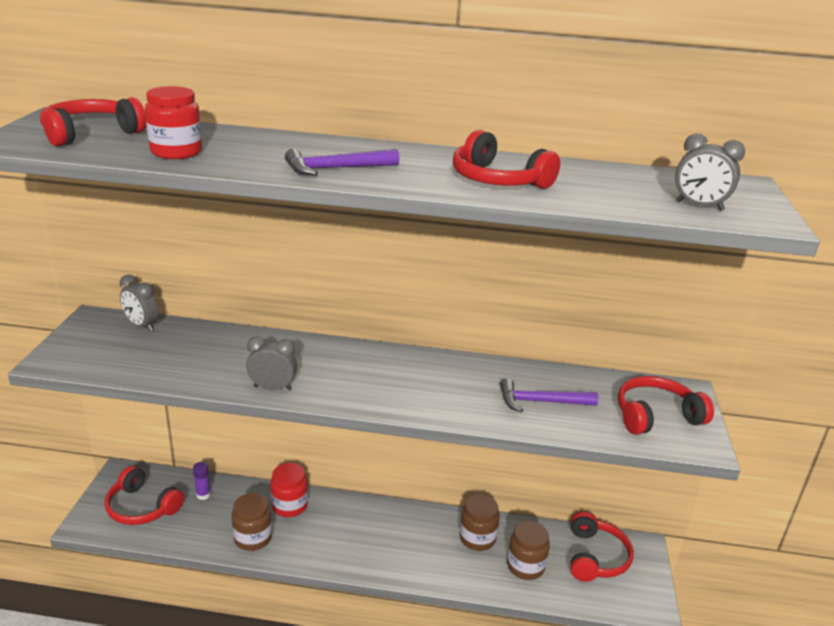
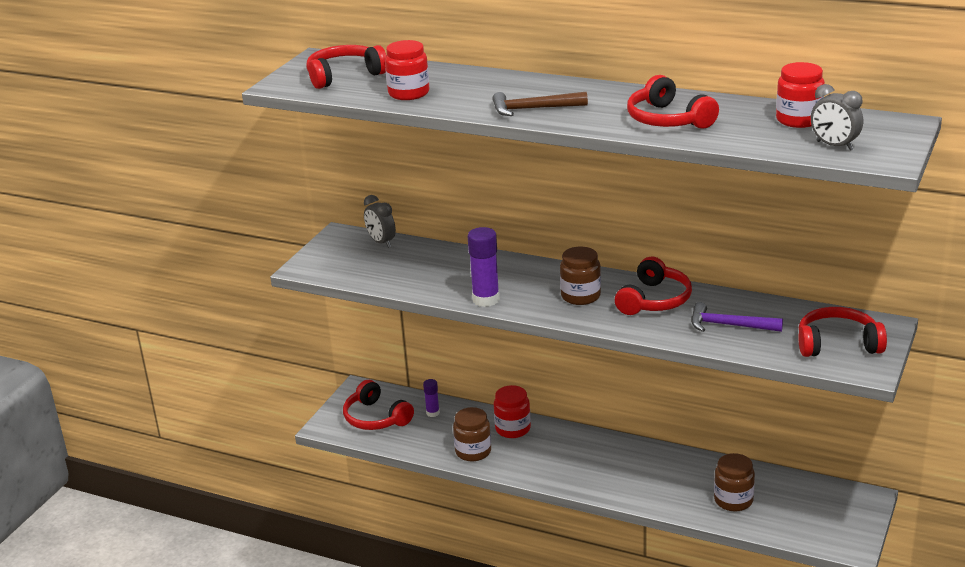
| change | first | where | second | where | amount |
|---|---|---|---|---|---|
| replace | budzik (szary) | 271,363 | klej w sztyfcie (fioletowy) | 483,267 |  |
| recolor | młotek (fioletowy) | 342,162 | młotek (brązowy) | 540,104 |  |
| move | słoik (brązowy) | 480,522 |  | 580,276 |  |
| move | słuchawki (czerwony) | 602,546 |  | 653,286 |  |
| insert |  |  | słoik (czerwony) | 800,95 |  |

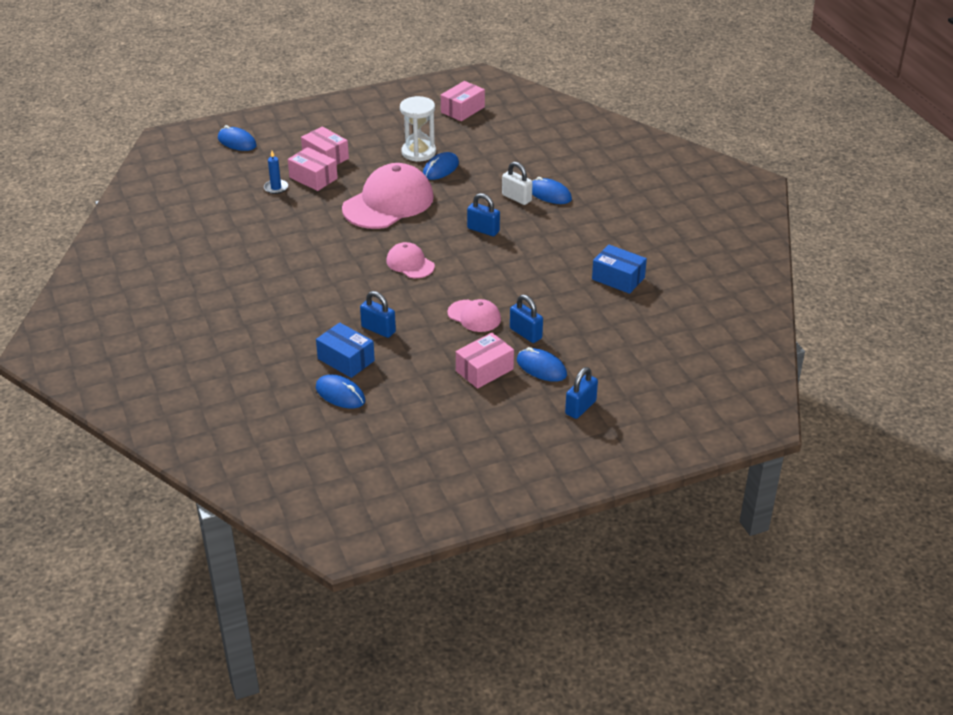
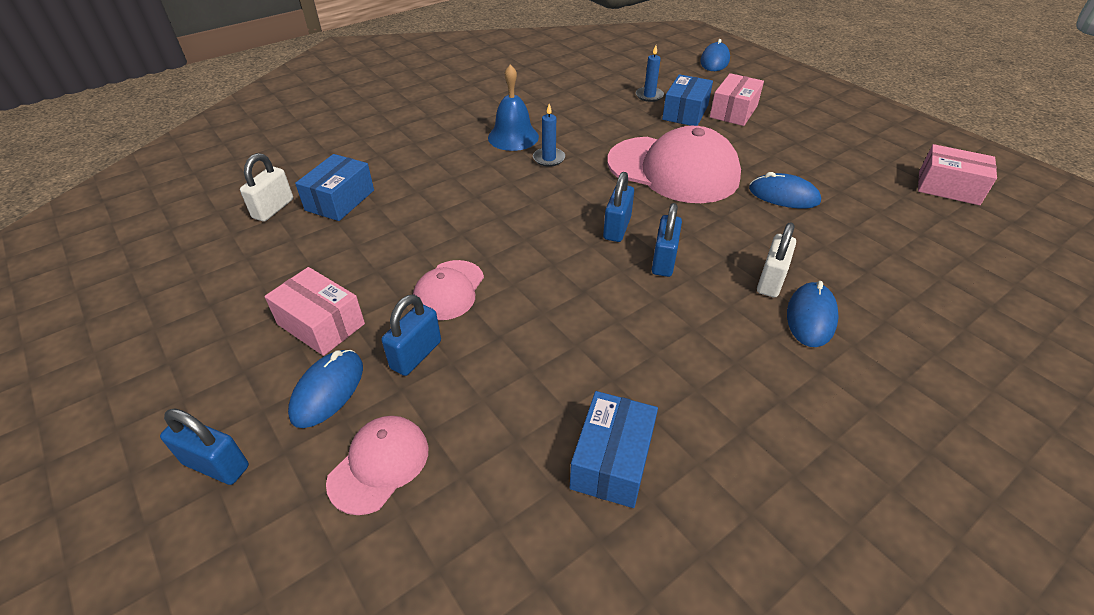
| change | first | where | second | where | amount |
|---|---|---|---|---|---|
| replace | myszka (niebieski) | 340,391 | kłódka (biały) | 266,187 |  |
| move | czapka (różowy) | 410,260 |  | 377,465 |  |
| insert |  |  | dzwonek (niebieski) | 513,107 |  |
| insert |  |  | świeca (niebieski) | 549,135 |  |
| move | kłódka (niebieski) | 378,314 |  | 618,207 |  |
| recolor | pudełko (różowy) | 313,169 | pudełko (niebieski) | 687,100 |  |
| delete | klepsydra (biały) | 418,129 |  |  |  |

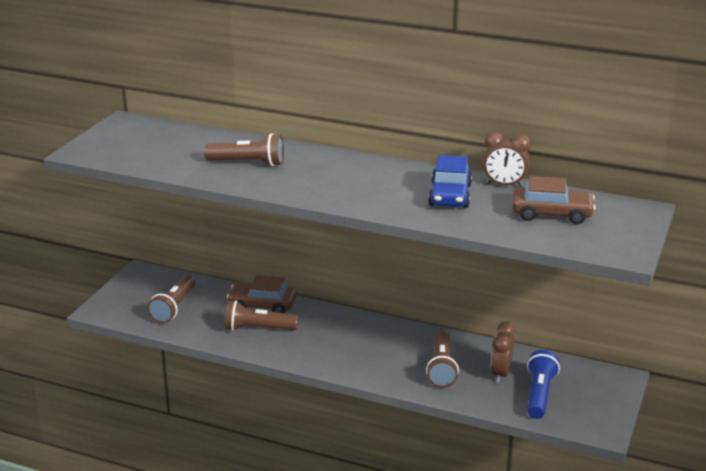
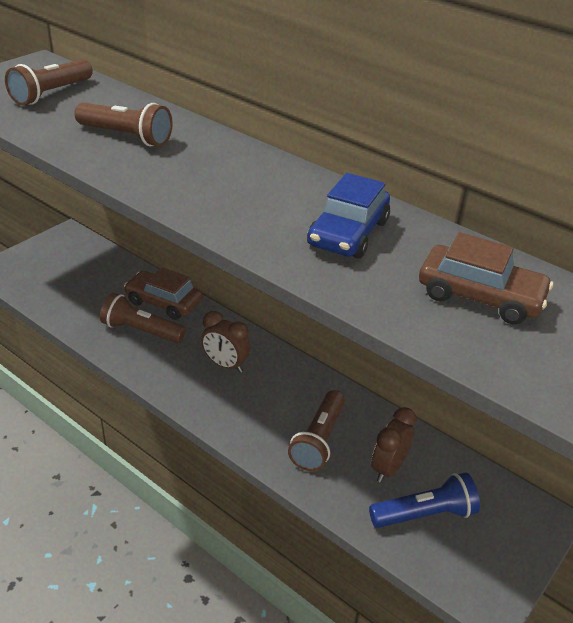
| change | first | where | second | where | amount |
|---|---|---|---|---|---|
| move | latarka (brązowy) | 171,299 |  | 49,82 |  |
| move | budzik (brązowy) | 507,159 |  | 225,342 |  |
| rotate | latarka (niebieski) | 543,384 |  | 424,500 | 45 degrees clockwise |

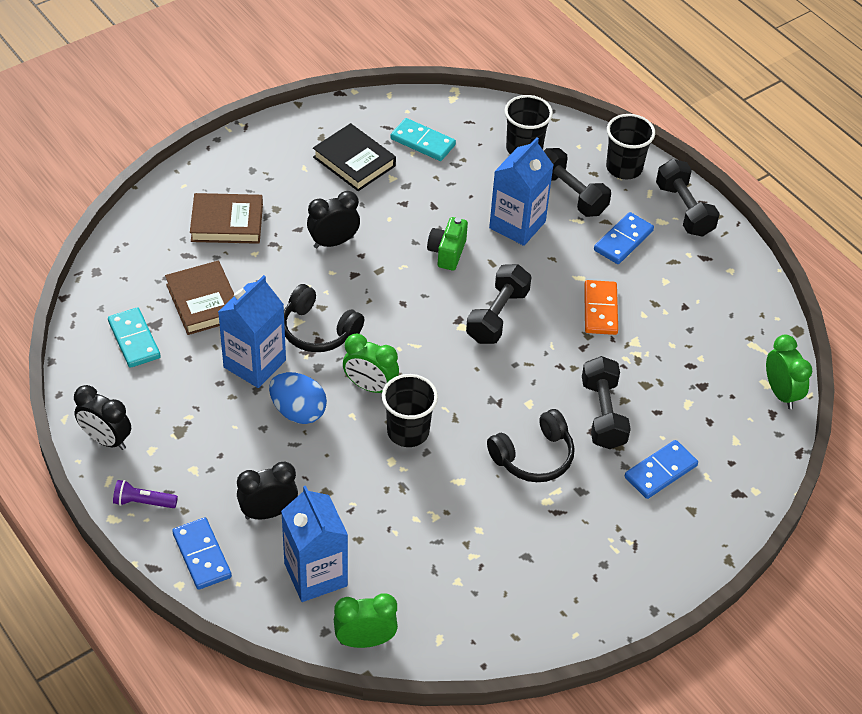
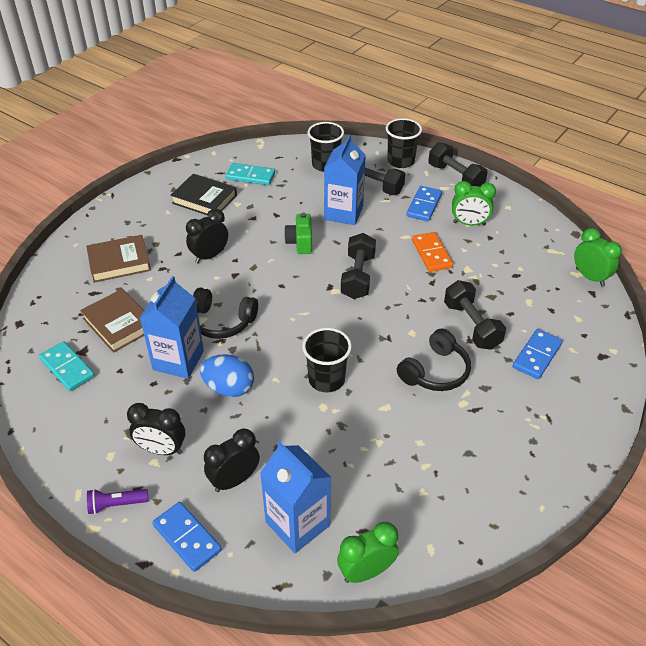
| change | first | where | second | where | amount |
|---|---|---|---|---|---|
| move | budzik (czarny) | 102,417 |  | 156,429 |  |
| move | budzik (zielony) | 371,363 |  | 474,203 |  |

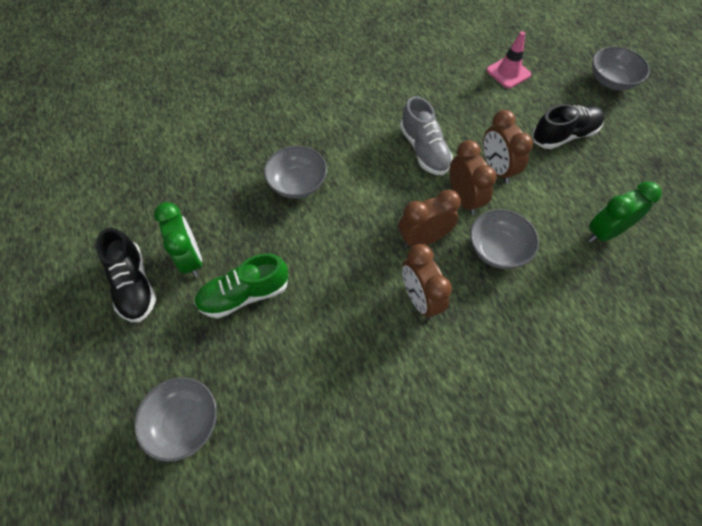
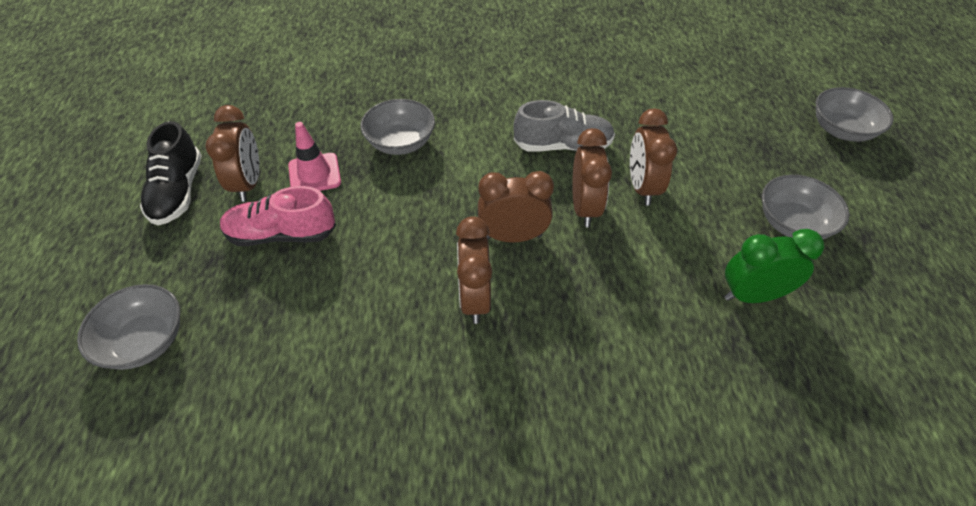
| change | first | where | second | where | amount |
|---|---|---|---|---|---|
| recolor | budzik (zielony) | 178,239 | budzik (brązowy) | 232,153 |  |
| recolor | but (zielony) | 241,285 | but (różowy) | 278,216 |  |
| move | pachołek (różowy) | 508,60 |  | 314,156 |  |
| rotate | but (szary) | 426,135 |  | 564,126 | 90 degrees counterclockwise |
| move | miska (szary) | 504,239 |  | 806,207 |  |
| delete | but (czarny) | 568,126 |  |  |  |

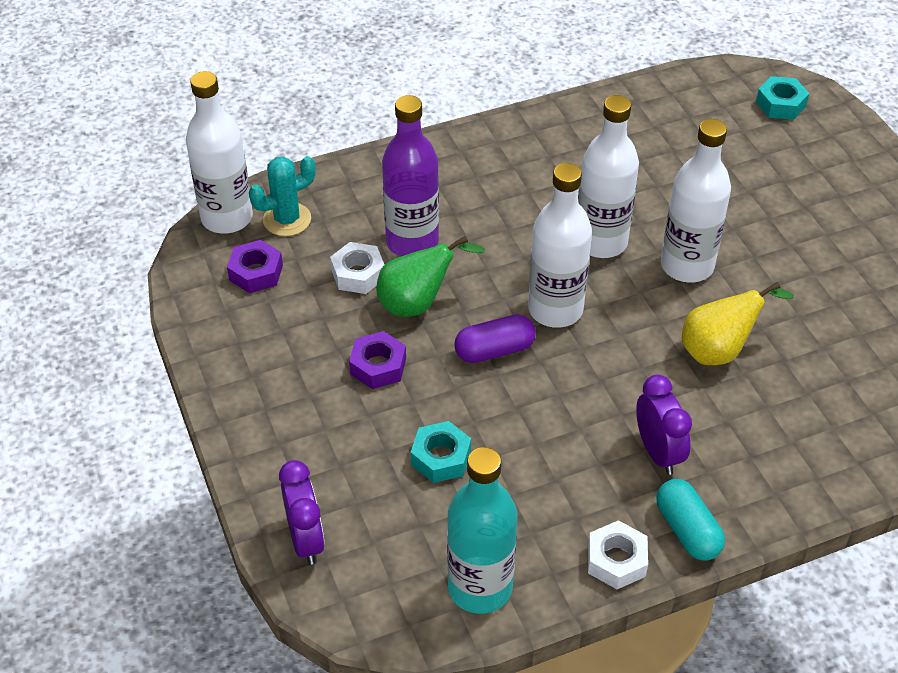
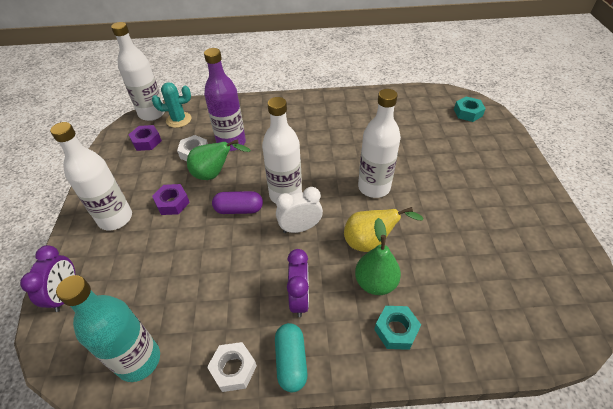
| change | first | where | second | where | amount |
|---|---|---|---|---|---|
| move | butelka (biały) | 608,176 |  | 91,176 |  |
| insert |  |  | budzik (biały) | 299,210 |  |
| insert |  |  | gruszka (zielony) | 378,256 |  |
| move | nakrętka (turkusowy) | 441,452 |  | 397,328 |  |

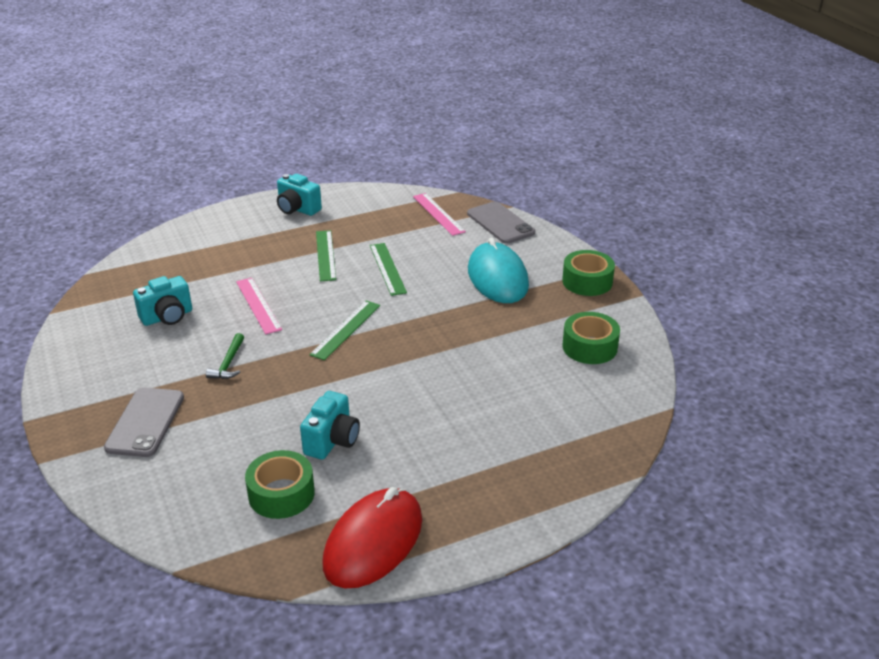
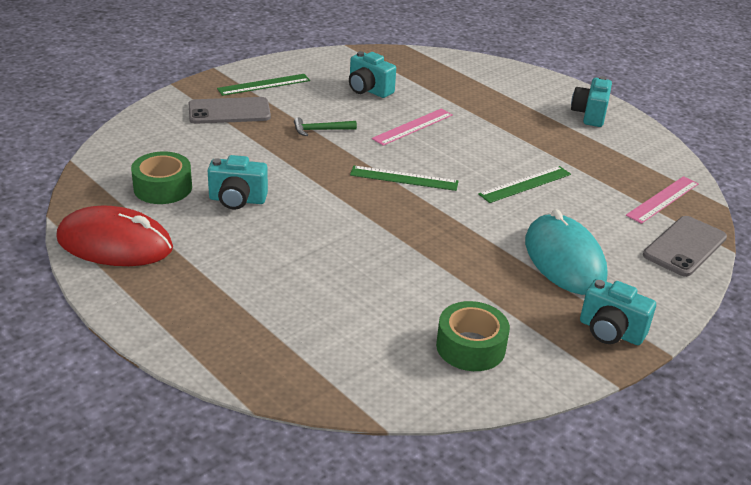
| change | first | where | second | where | amount |
|---|---|---|---|---|---|
| move | linijka (zielony) | 326,255 |  | 263,85 |  |
| rotate | myszka (turkusowy) | 498,270 |  | 566,252 | 75 degrees counterclockwise |
| replace | taśma klejąca (zielony) | 588,273 | aparat fotograficzny (turkusowy) | 618,312 |  |

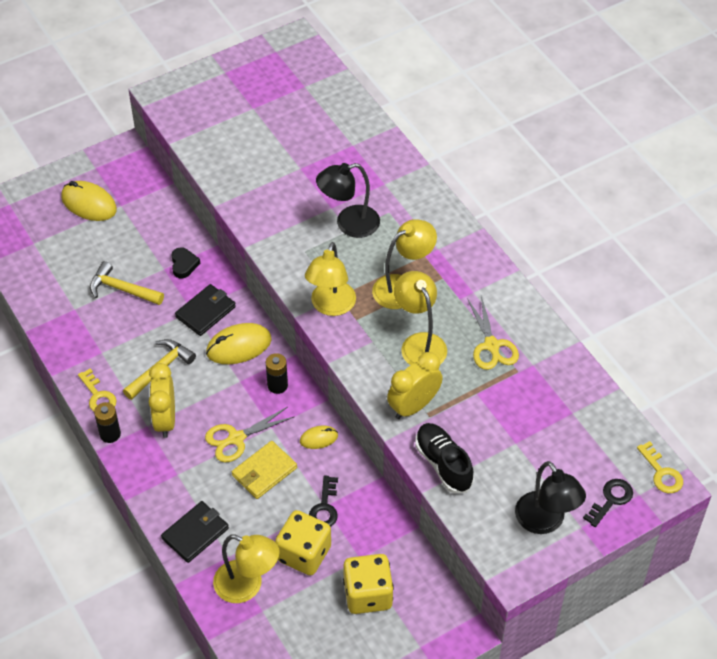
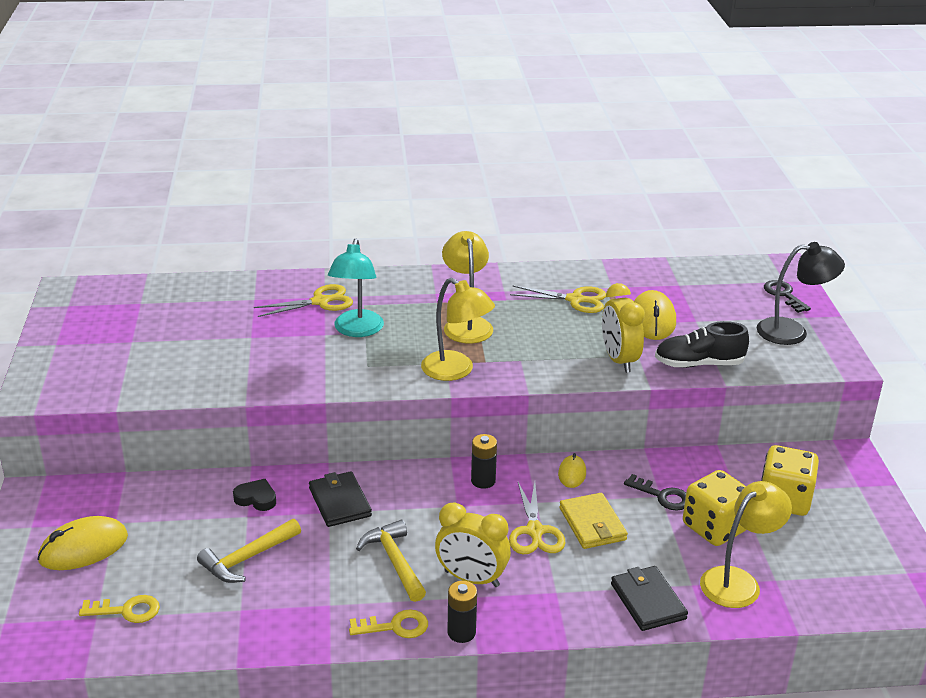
| change | first | where | second | where | amount |
|---|---|---|---|---|---|
| move | klucz (żółty) | 660,467 |  | 119,609 |  |
| insert |  |  | nożyczki (żółty) | 303,300 |  |
| recolor | lampka (czarny) | 348,200 | lampka (turkusowy) | 356,288 |  |
| move | myszka (żółty) | 239,343 |  | 655,315 |  |
| delete | lampka (żółty) | 420,318 |  |  |  |

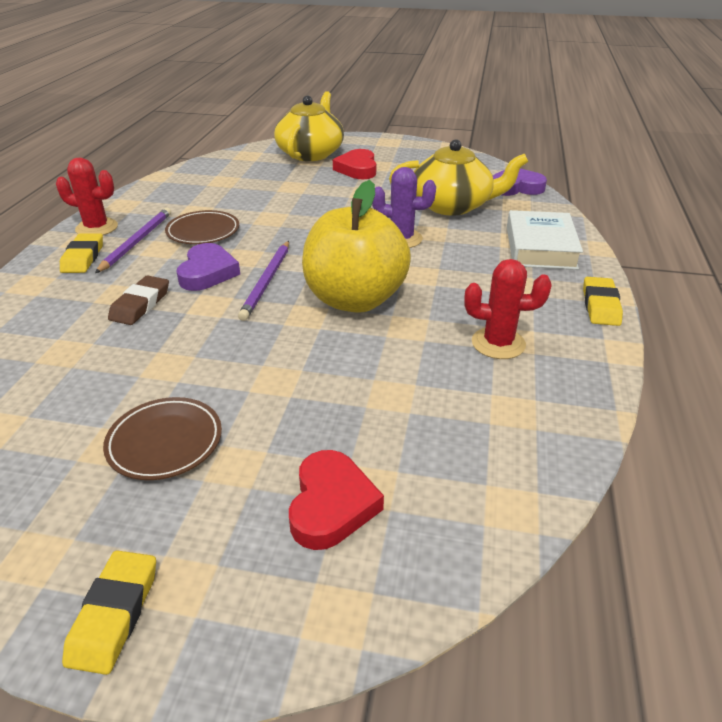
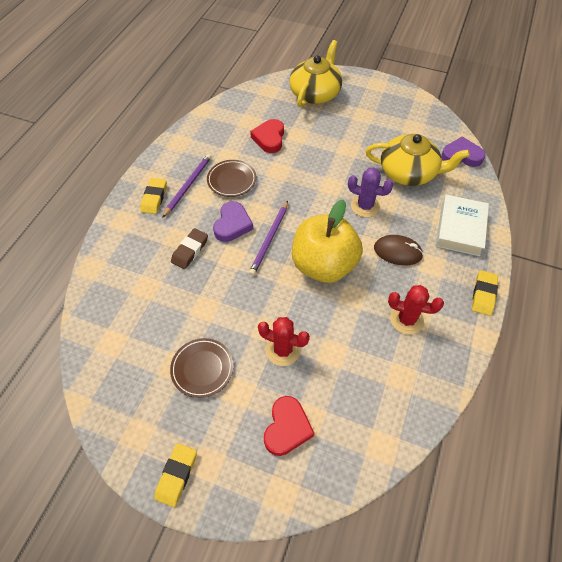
| change | first | where | second | where | amount |
|---|---|---|---|---|---|
| move | serce (czerwony) | 355,164 |  | 267,136 |  |
| move | kaktus (czerwony) | 87,196 |  | 284,341 |  |
| insert |  |  | myszka (brązowy) | 398,250 |  |

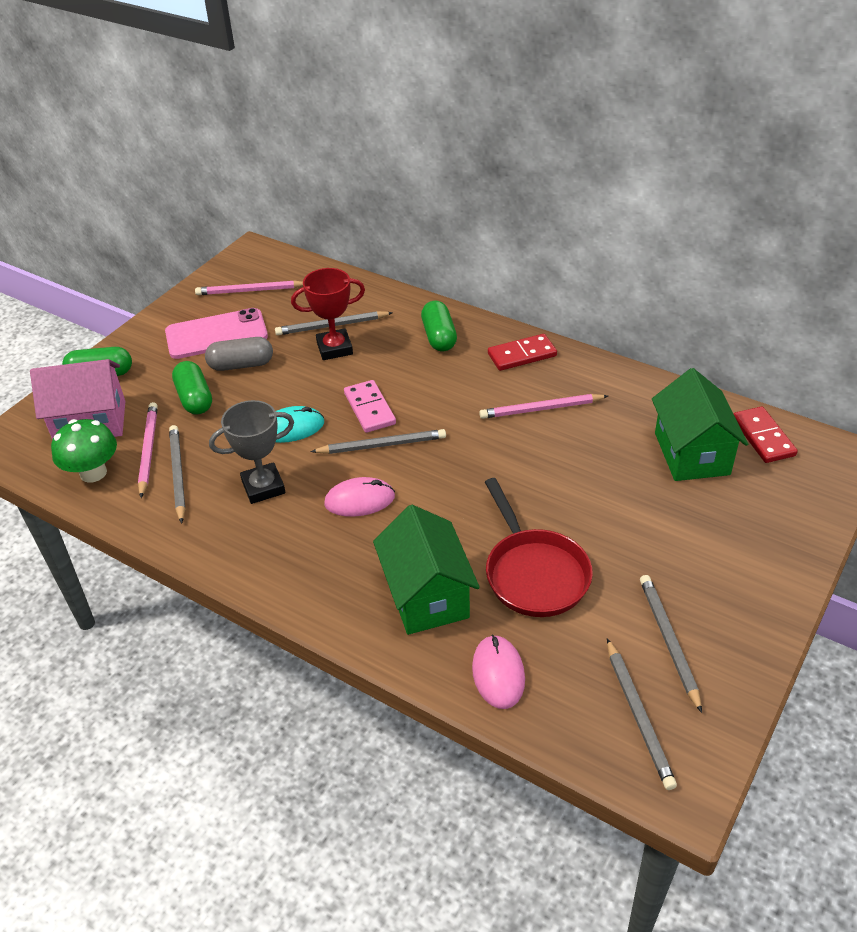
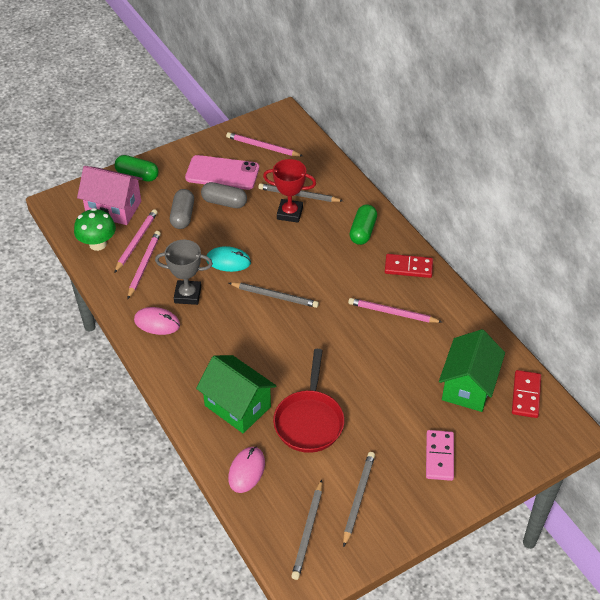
| change | first | where | second | where | amount |
|---|---|---|---|---|---|
| recolor | ołówek (szary) | 177,474 | ołówek (różowy) | 144,265 |  |
| move | myszka (różowy) | 359,497 |  | 157,321 |  |
| recolor | kapsułka (zielony) | 192,388 | kapsułka (szary) | 182,209 |  |
| rotate | domek (zielony) | 426,570 |  | 236,394 | 60 degrees counterclockwise |
| move | kostka domina (różowy) | 370,406 |  | 440,455 |  |

